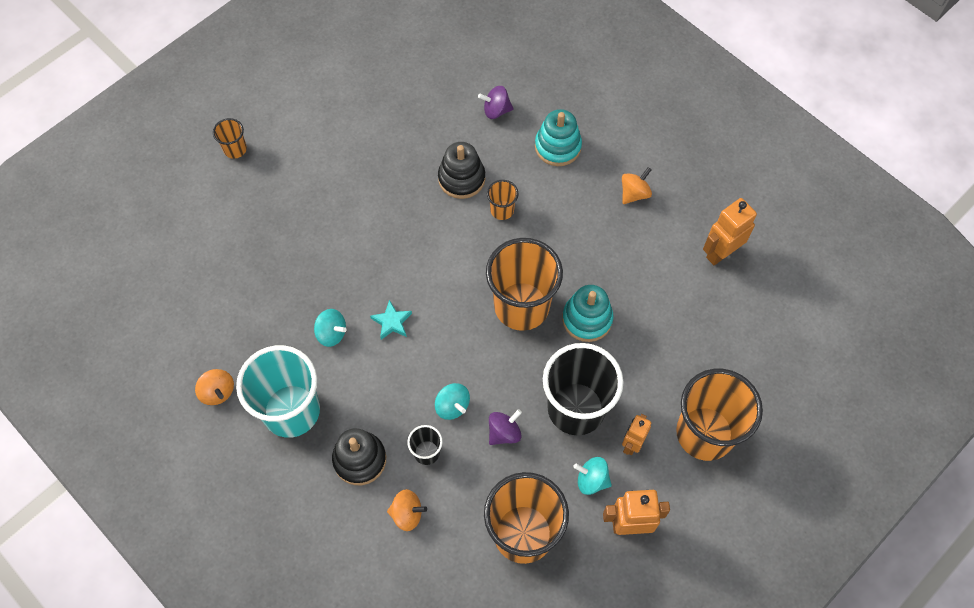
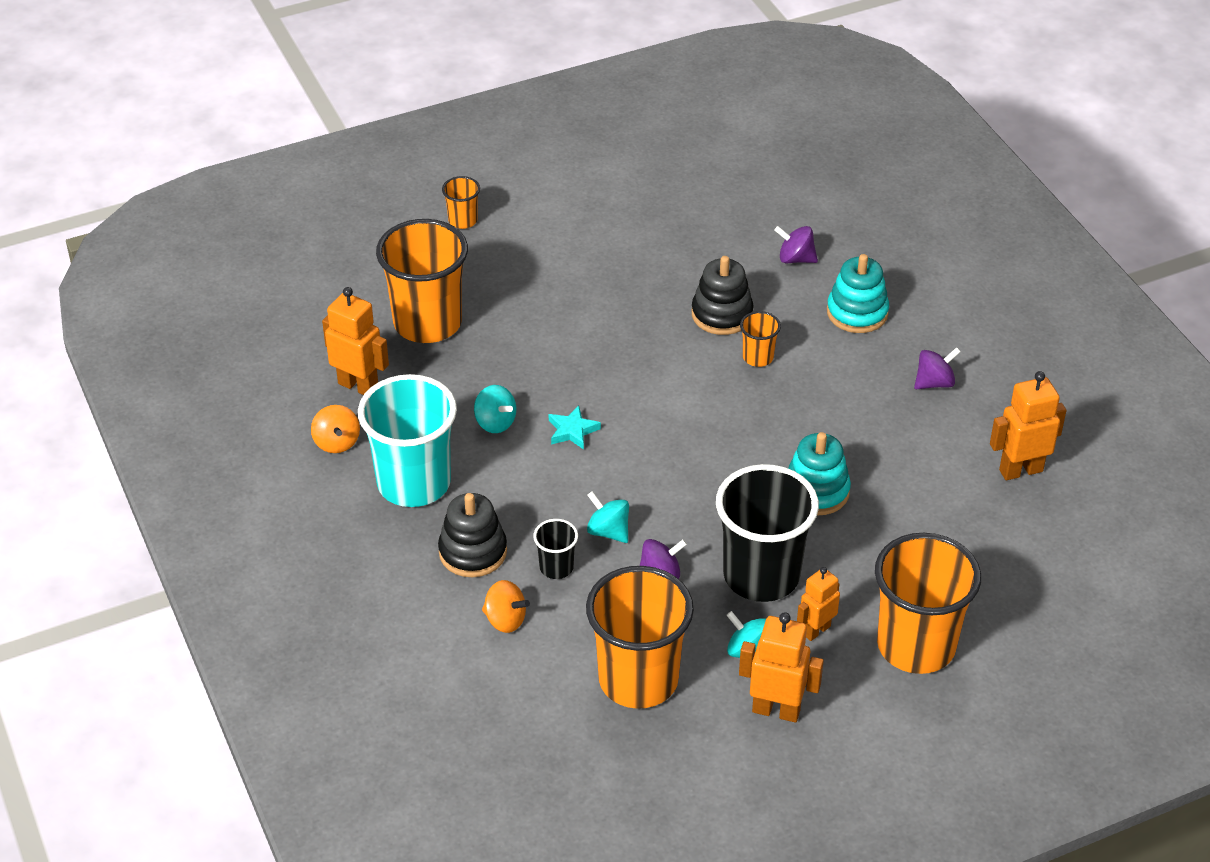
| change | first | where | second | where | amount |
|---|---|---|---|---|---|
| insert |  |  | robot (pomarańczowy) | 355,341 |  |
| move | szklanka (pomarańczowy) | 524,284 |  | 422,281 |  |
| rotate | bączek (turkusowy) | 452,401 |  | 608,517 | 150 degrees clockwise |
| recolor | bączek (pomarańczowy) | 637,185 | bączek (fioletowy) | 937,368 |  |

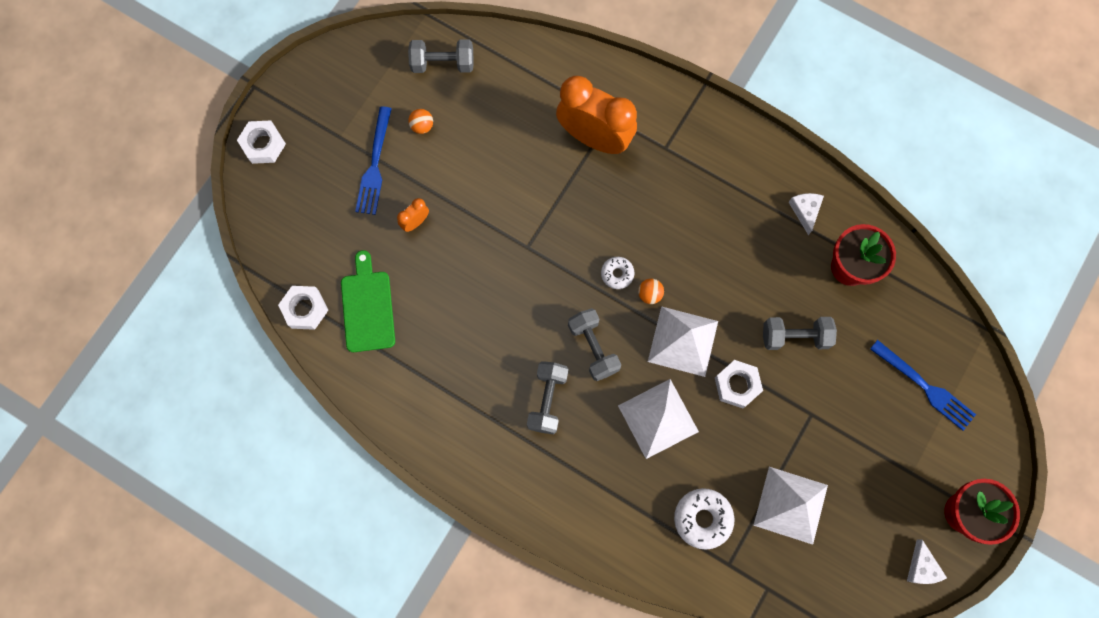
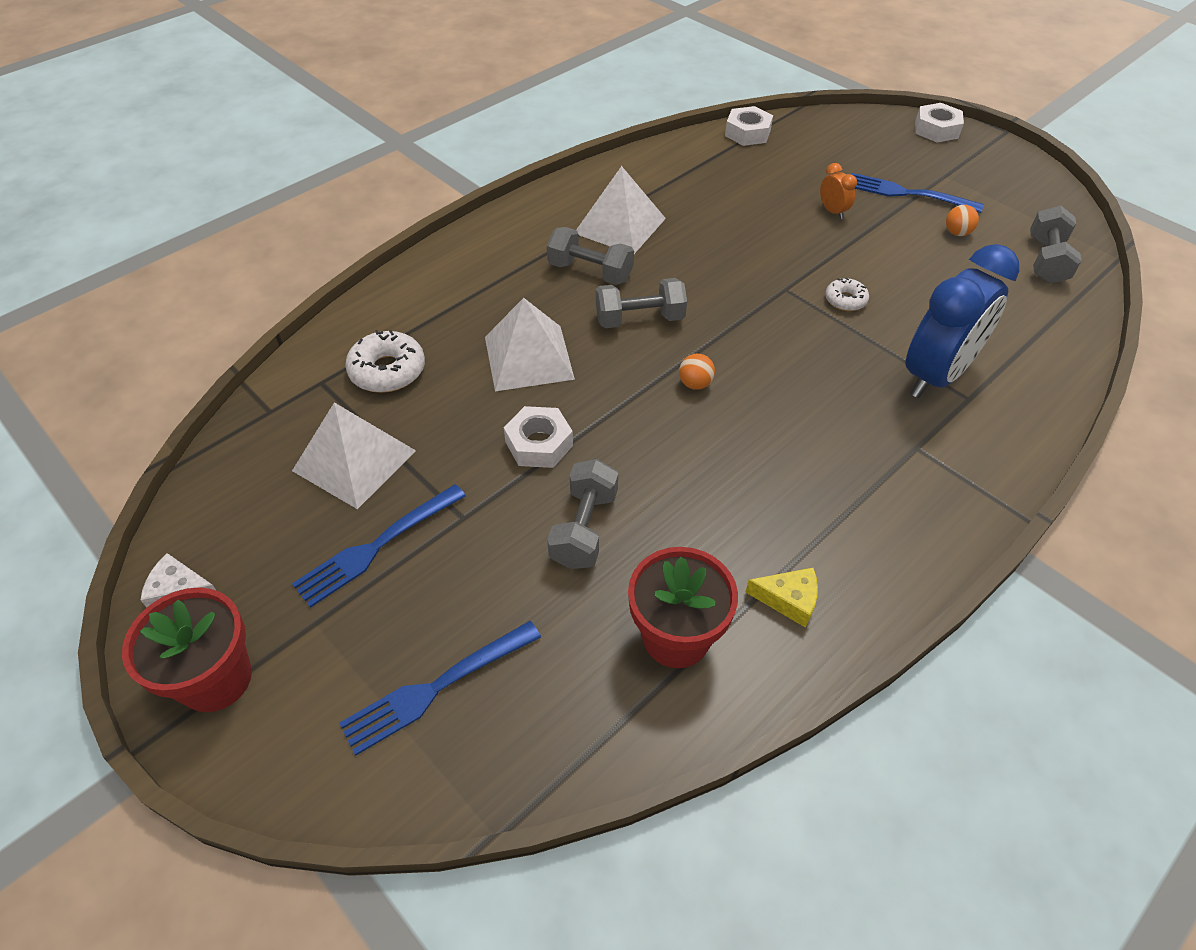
| change | first | where | second | where | amount |
|---|---|---|---|---|---|
| insert |  |  | widelec (niebieski) | 379,546 |  |
| move | piramida (biały) | 683,341 |  | 621,210 |  |
| recolor | ser (biały) | 806,214 | ser (żółty) | 782,598 |  |
| move | donut (biały) | 617,273 |  | 847,294 |  |
| recolor | budzik (pomarańczowy) | 596,115 | budzik (niebieski) | 962,321 |  |
| delete | deska do krojenia (zielony) | 368,301 |  |  |  |

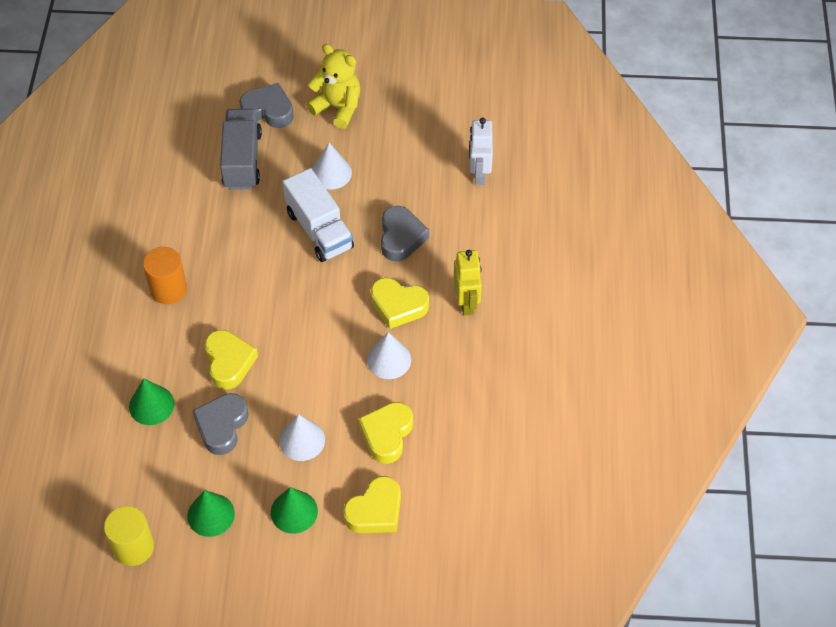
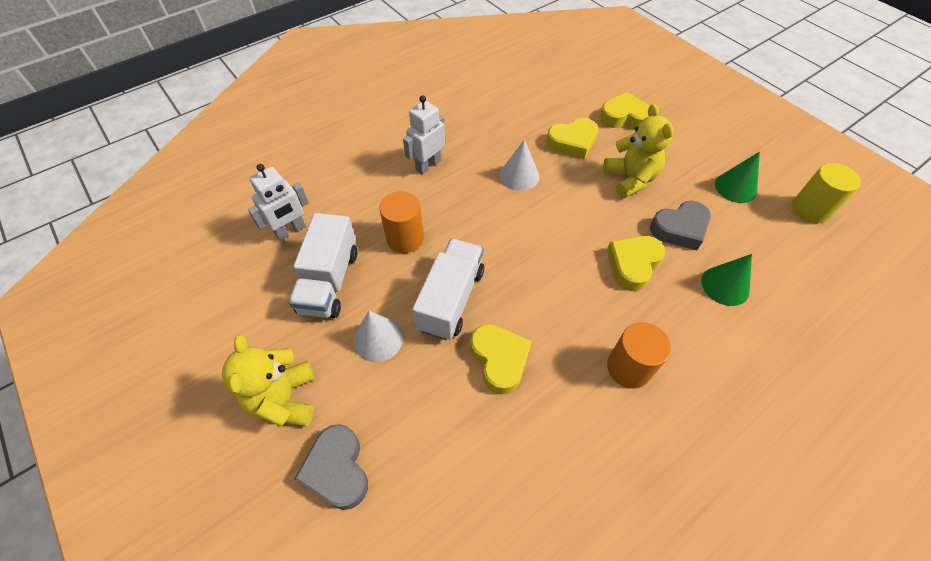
| change | first | where | second | where | amount |
|---|---|---|---|---|---|
| insert |  |  | ciężarówka (biały) | 323,265 |  |
| replace | serce (szary) | 405,234 | walec (pomarańczowy) | 401,222 |  |
| recolor | robot (żółty) | 468,282 | robot (biały) | 424,134 |  |
| move | serce (żółty) | 399,303 |  | 501,359 |  |
| replace | stożek (biały) | 302,437 | miś (żółty) | 638,151 |  |
| delete | ciężarówka (szary) | 241,149 |  |  |  |
| delete | stożek (zielony) | 294,510 |  |  |  |

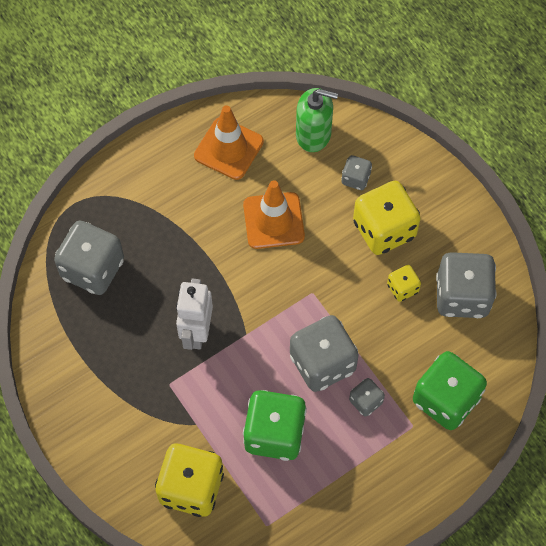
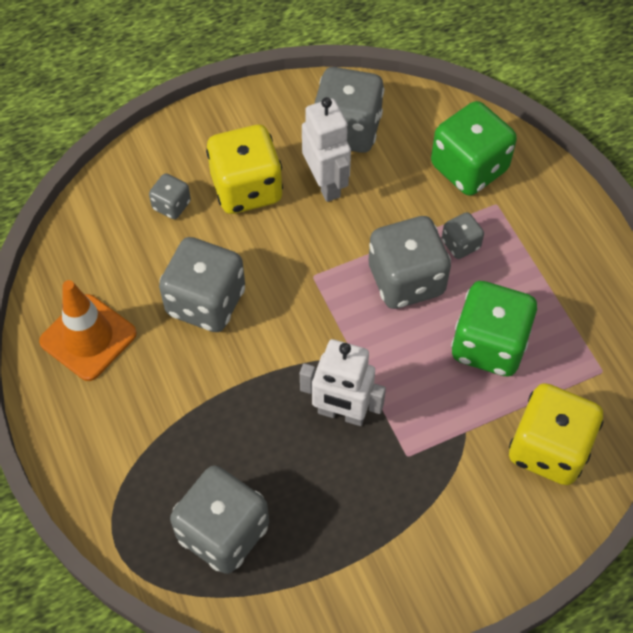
| change | first | where | second | where | amount |
|---|---|---|---|---|---|
| replace | pachołek (pomarańczowy) | 274,214 | kostka do gry (szary) | 202,284 |  |
| replace | kostka do gry (żółty) | 404,283 | robot (biały) | 326,149 |  |
| delete | dozownik mydła (zielony) | 317,120 |  |  |  |

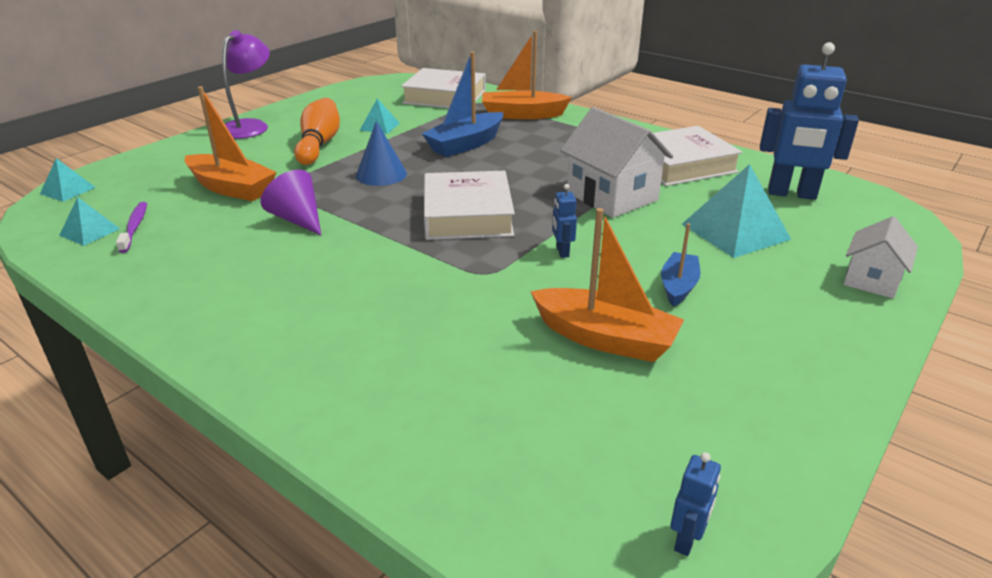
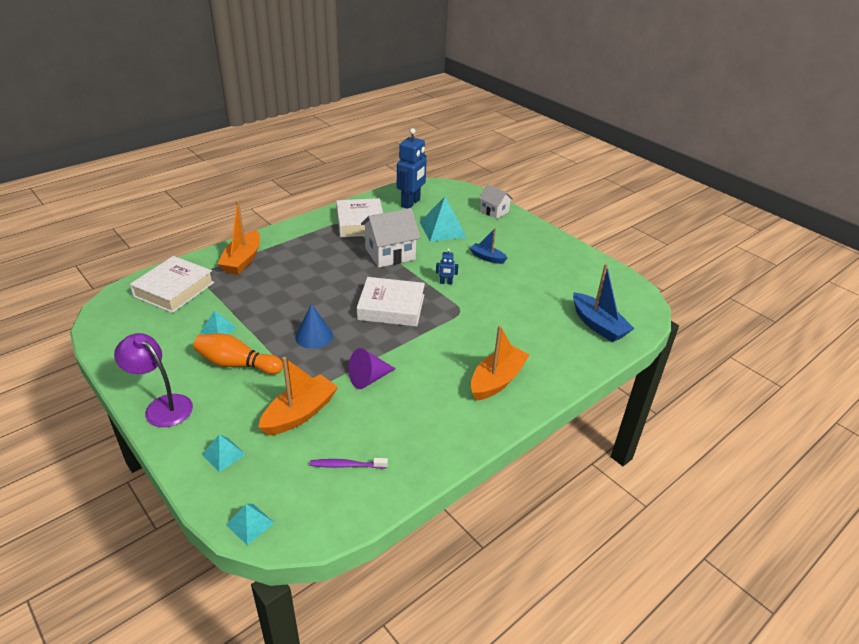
| change | first | where | second | where | amount |
|---|---|---|---|---|---|
| move | piramida (turkusowy) | 89,221 |  | 224,453 |  |
| move | łódka (pomarańczowy) | 607,285 |  | 500,363 |  |
| move | łódka (niebieski) | 462,104 |  | 604,303 |  |
| delete | robot (niebieski) | 695,504 |  |  |  |

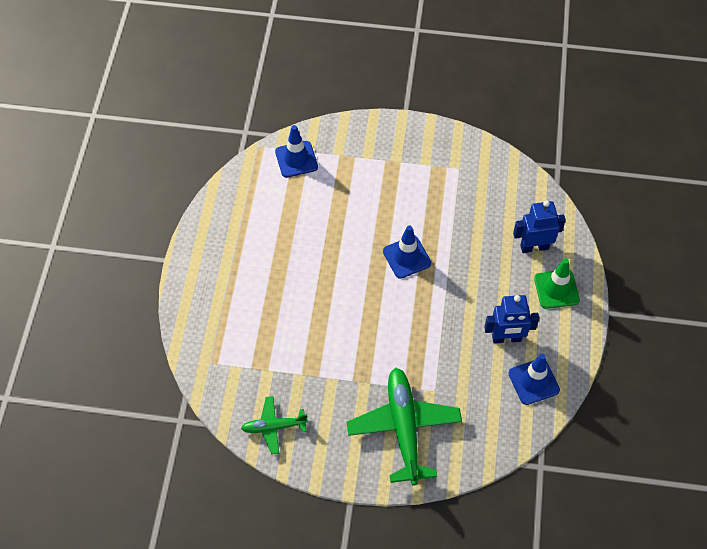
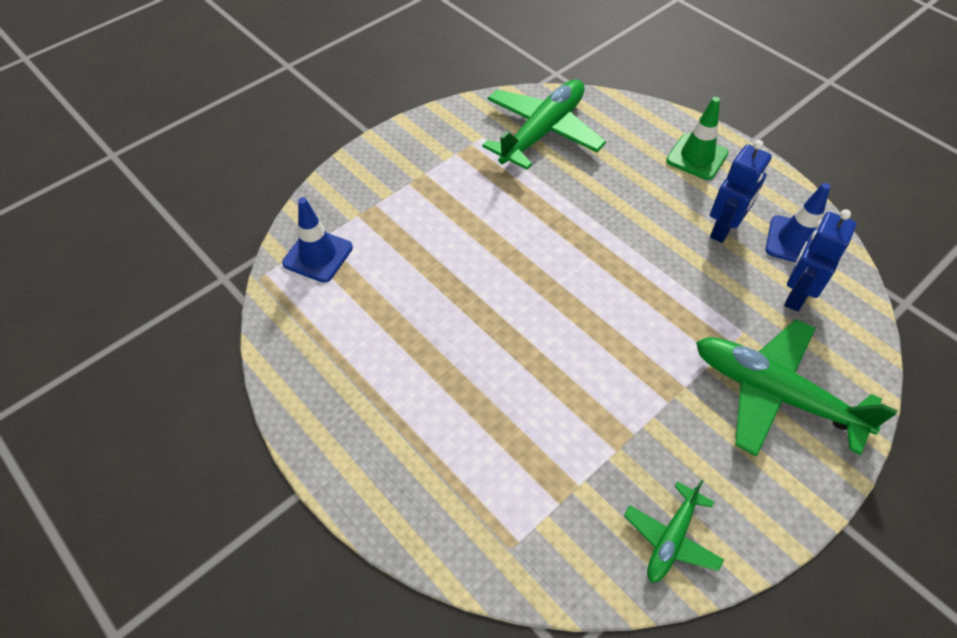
| change | first | where | second | where | amount |
|---|---|---|---|---|---|
| insert |  |  | samolot (zielony) | 544,124 |  |
| move | robot (niebieski) | 539,226 |  | 820,260 |  |
| delete | pachołek (niebieski) | 407,252 |  |  |  |

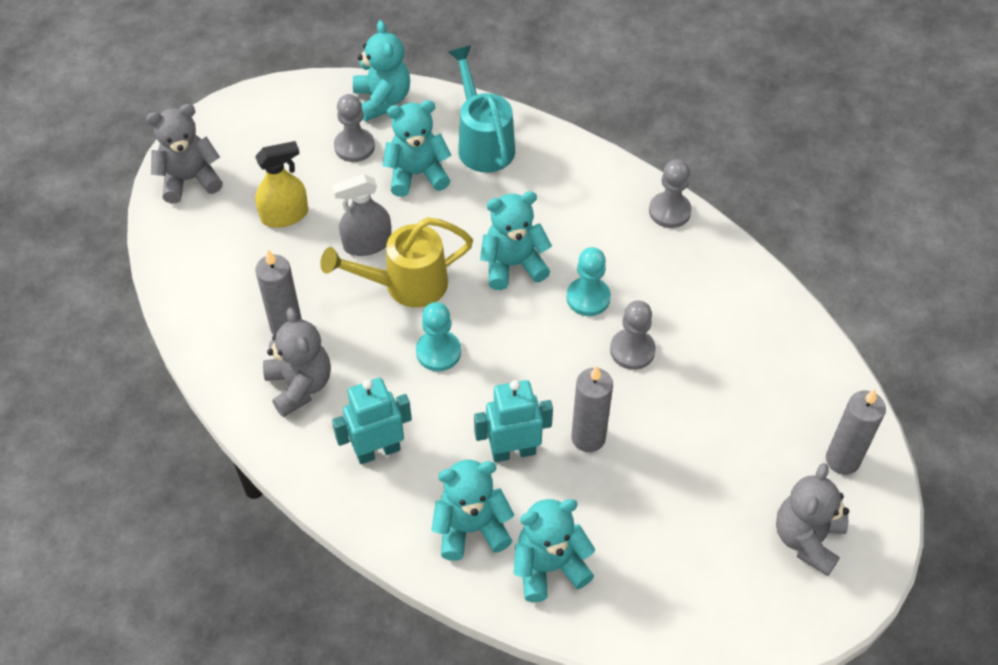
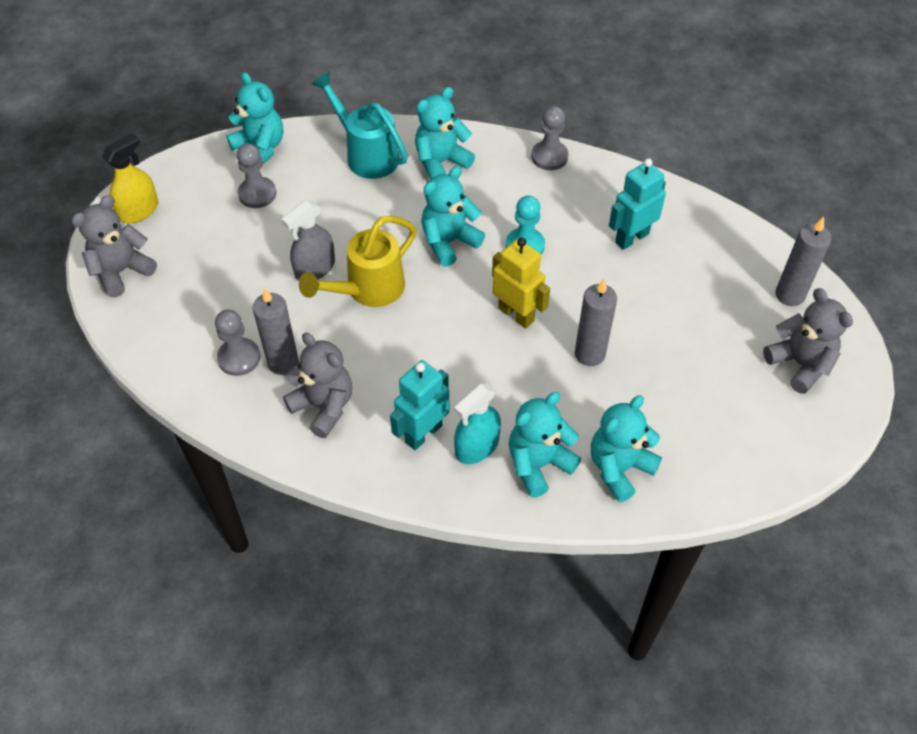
| change | first | where | second | where | amount |
|---|---|---|---|---|---|
| move | spryskiwacz (żółty) | 281,184 |  | 130,178 |  |
| move | pionek (szary) | 633,335 |  | 237,343 |  |
| move | miś (turkusowy) | 417,148 |  | 445,133 |  |
| insert |  |  | spryskiwacz (turkusowy) | 477,424 |  |
| insert |  |  | robot (żółty) | 521,283 |  |
| move | robot (turkusowy) | 513,421 |  | 637,204 |  |
| rotate | miś (szary) | 812,519 |  | 808,341 | 150 degrees clockwise |
| delete | pionek (turkusowy) | 438,336 |  |  |  |

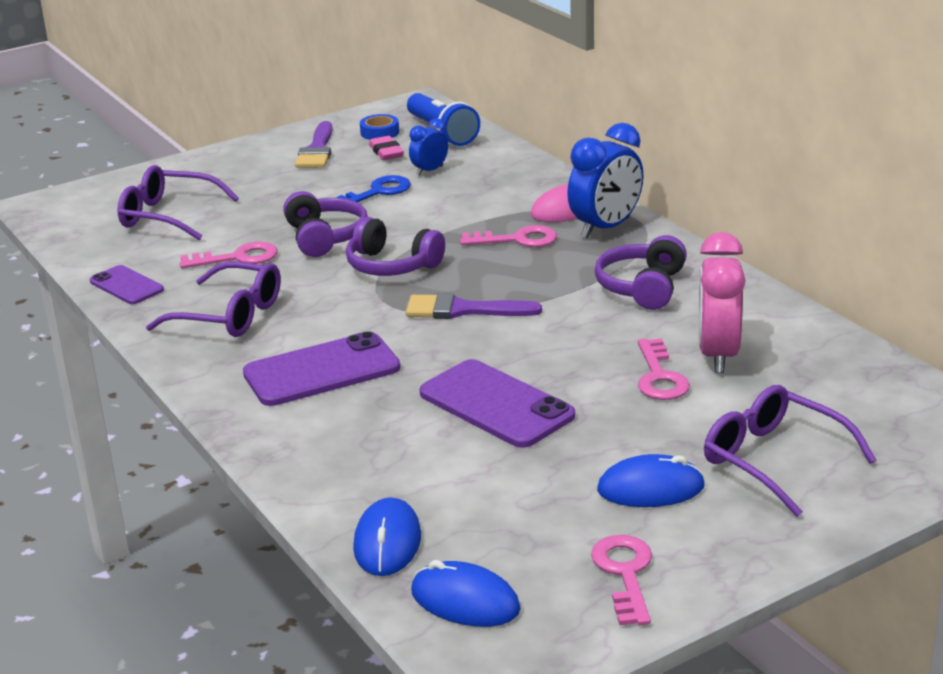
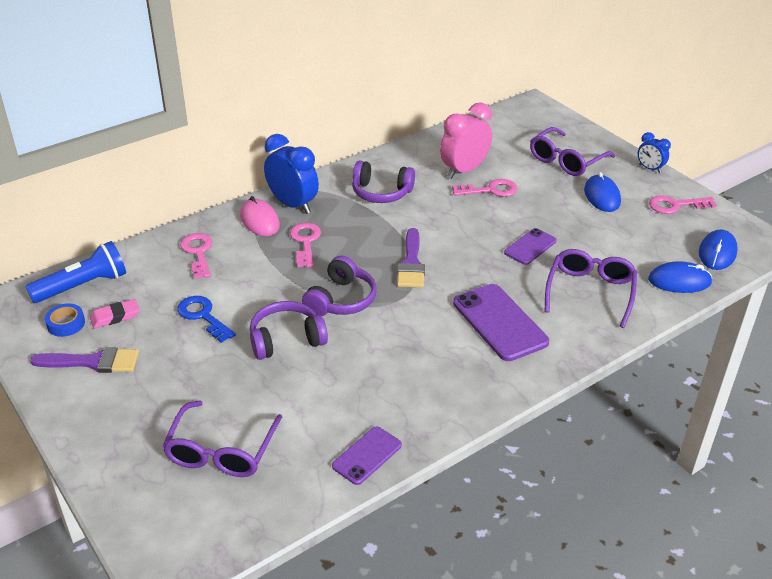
| change | first | where | second | where | amount |
|---|---|---|---|---|---|
| move | klucz (różowy) | 228,255 |  | 196,256 |  |
| rotate | budzik (różowy) | 722,302 |  | 466,140 | 135 degrees clockwise |
| resize | telefon (fioletowy) | 497,403 |  | 530,246 | x0.59 |
| move | okulary (fioletowy) | 213,299 |  | 590,288 |  |
| move | budzik (niebieski) | 428,147 |  | 654,152 |  |

